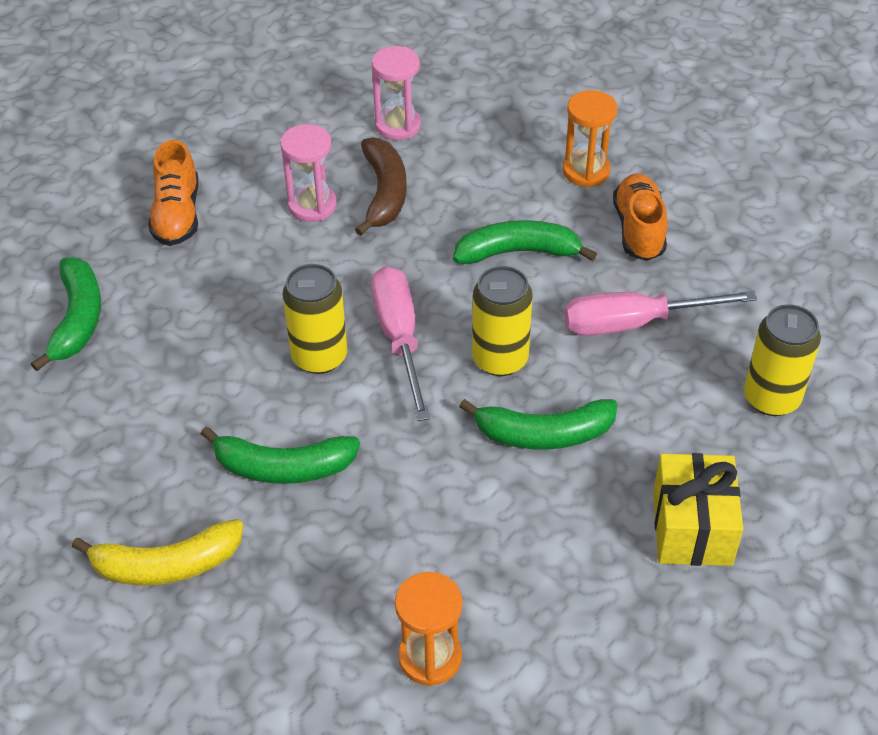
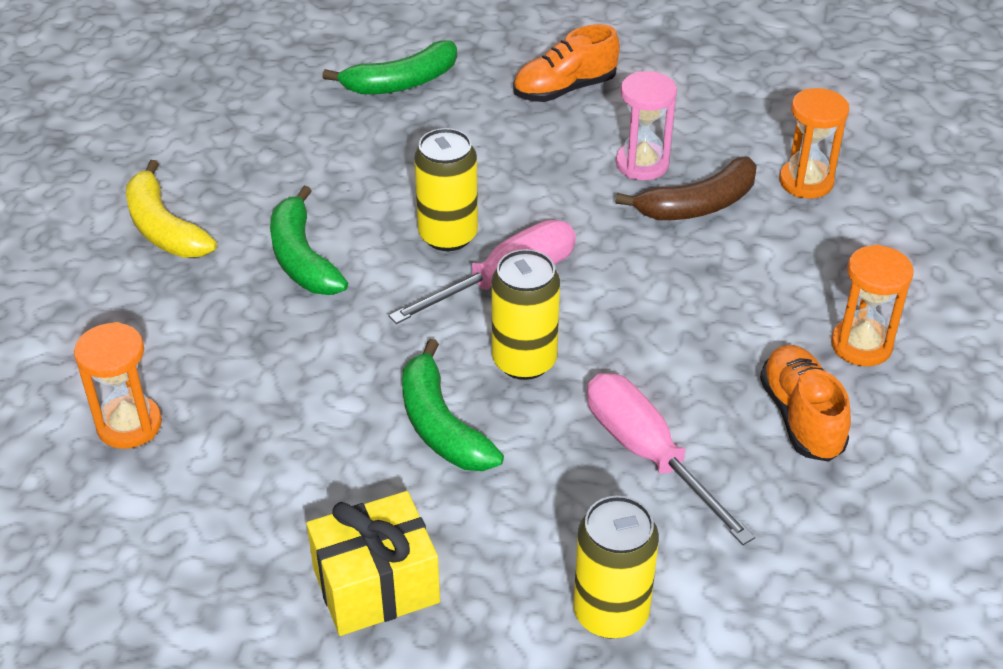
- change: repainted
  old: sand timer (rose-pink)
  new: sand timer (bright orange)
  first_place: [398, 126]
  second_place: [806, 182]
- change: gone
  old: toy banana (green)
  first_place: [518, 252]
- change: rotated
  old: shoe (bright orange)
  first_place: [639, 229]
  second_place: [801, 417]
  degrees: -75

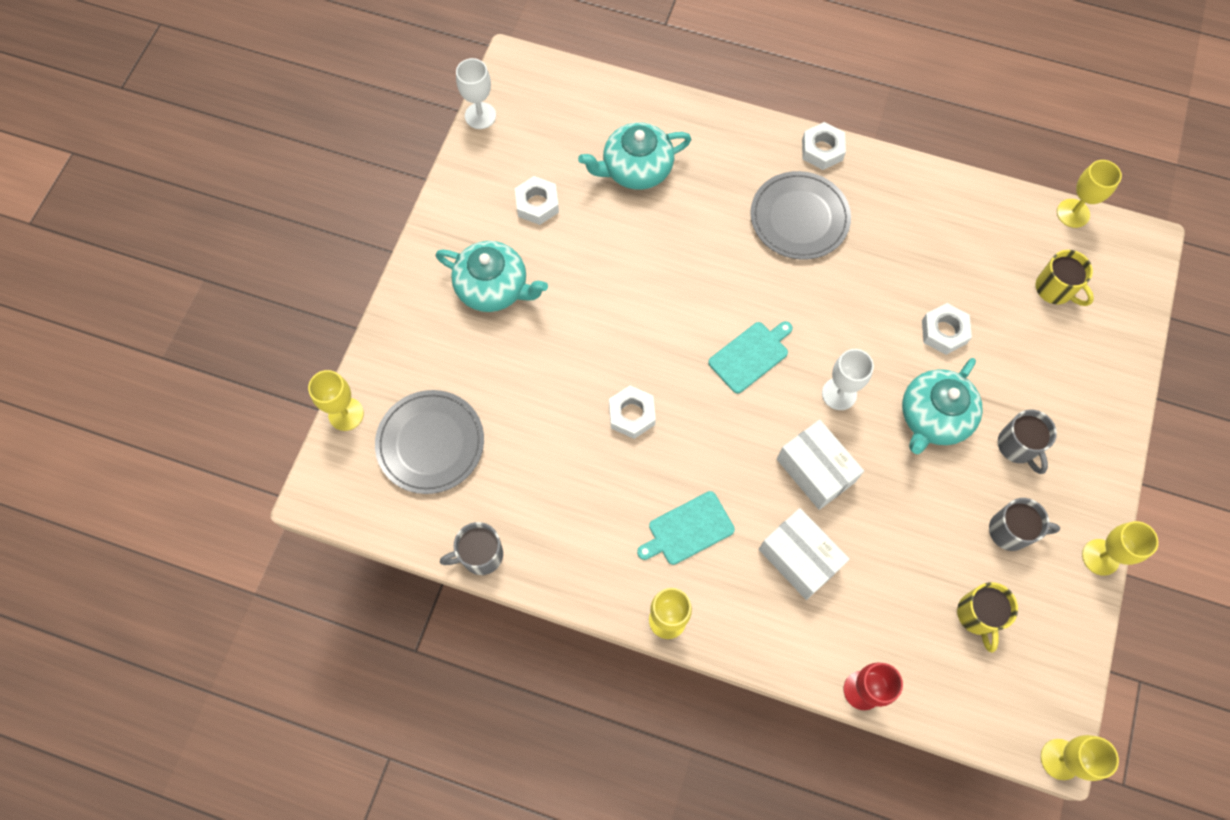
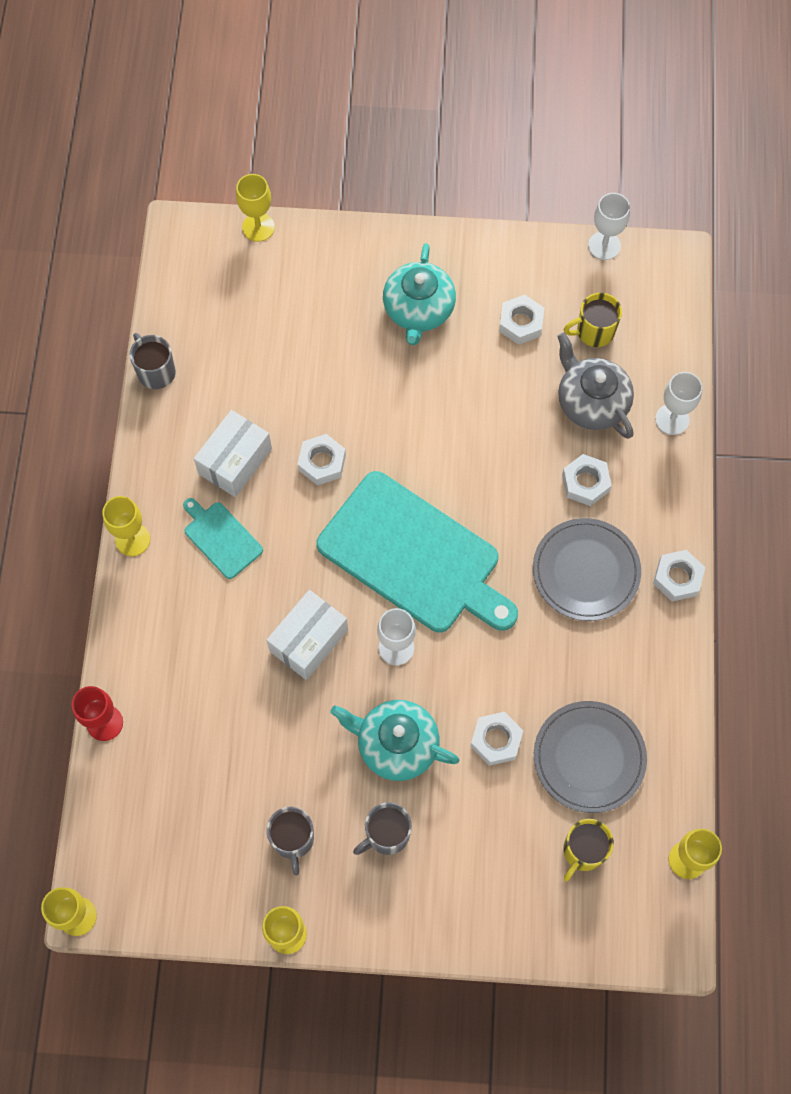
- change: shifted
  old: flat dish (ash-grey)
  first_place: [430, 443]
  second_place: [589, 757]
- change: repainted
  old: teapot (aqua)
  new: teapot (ash-grey)
  first_place: [636, 169]
  second_place: [591, 402]
- change: scaled
  old: bread board (aqua)
  first_place: [750, 355]
  second_place: [414, 556]
  factor: 2.21
- change: shifted
  old: box (pure white)
  first_place: [799, 558]
  second_place: [235, 461]
- change: shifted
  old: mug (yellow)
  first_place: [978, 615]
  second_place: [594, 331]
- change: new
  new: hexagon nut (pure white)
  second_place: [585, 483]
- change: new
  new: wine glass (pure white)
  second_place: [672, 419]

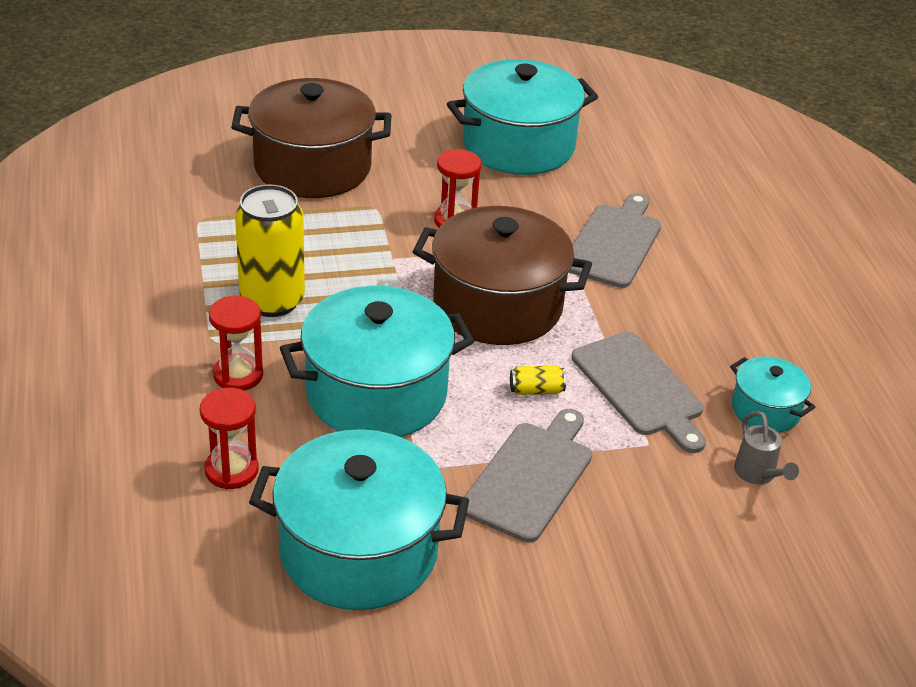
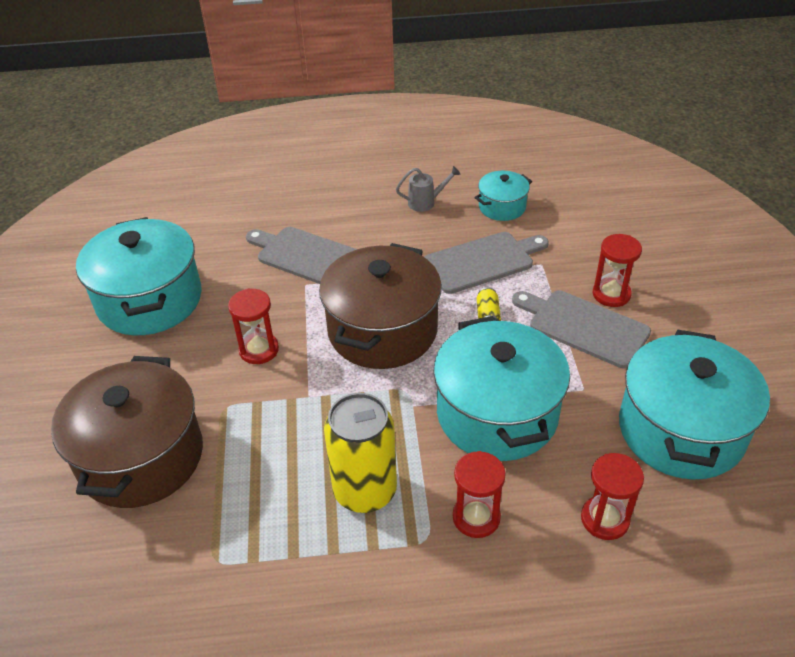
- change: shifted
  old: watering can (ash-grey)
  first_place: [757, 474]
  second_place: [425, 202]
- change: new
  new: sand timer (crimson)
  second_place: [611, 294]

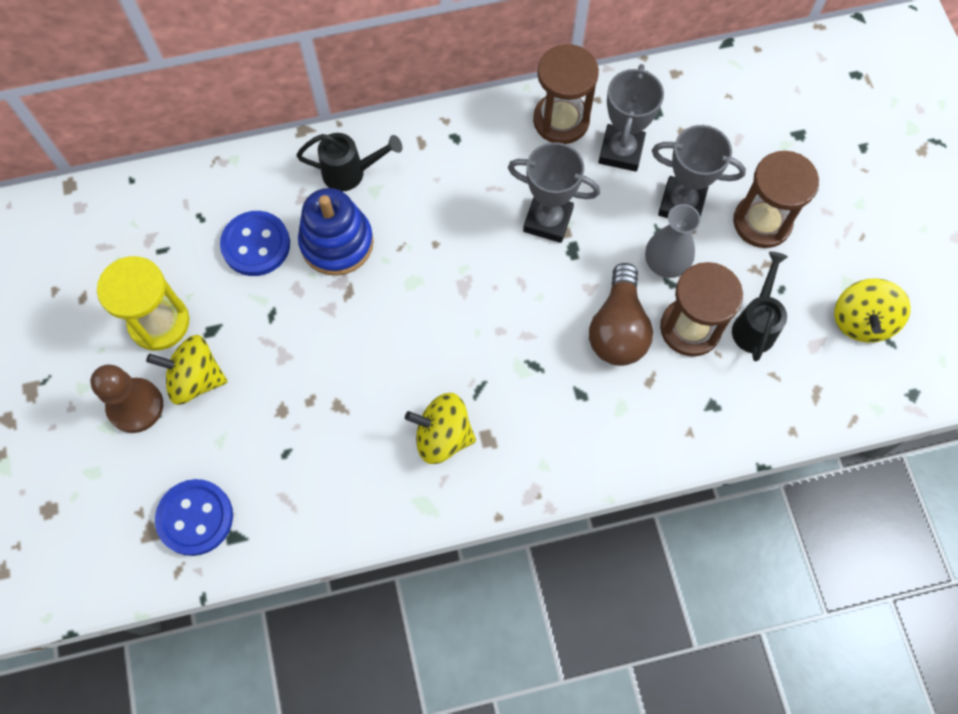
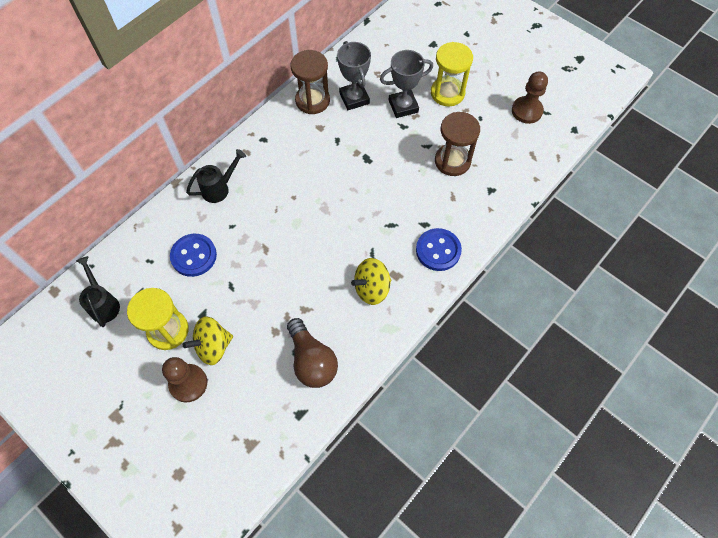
- change: shifted
  old: shirt button (blue)
  first_place: [195, 518]
  second_place: [438, 250]
- change: gone
  old: ring stacker (blue)
  first_place: [337, 243]
- change: gone
  old: award cup (ash-grey)
  first_place: [548, 220]
- change: shifted
  old: bulb (brown)
  first_place: [618, 329]
  second_place: [312, 361]
- change: gone
  old: flower vase (ash-grey)
  first_place: [665, 264]
- change: shifted
  old: watering can (jet-black)
  first_place: [755, 324]
  second_place: [103, 303]
- change: repainted
  old: sand timer (brown)
  new: sand timer (yellow)
  first_place: [762, 222]
  second_place: [447, 93]
- change: swapped
  old: whirligig (yellow)
  new: pawn (brown)
  first_place: [861, 321]
  second_place: [527, 111]

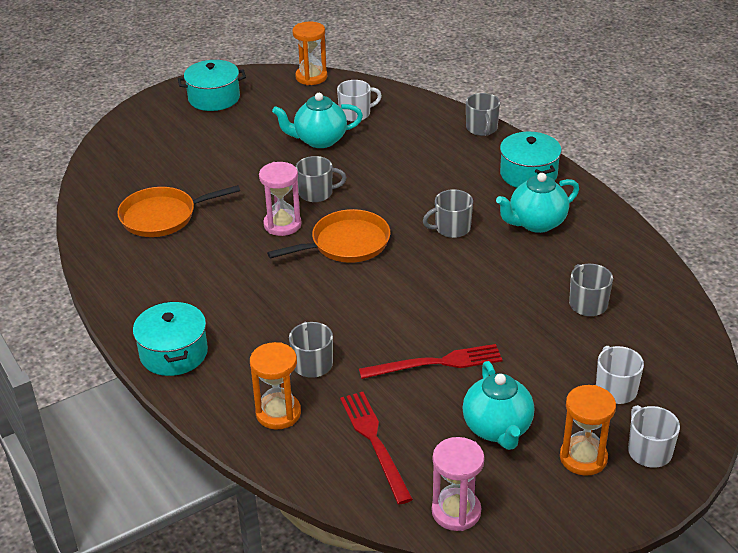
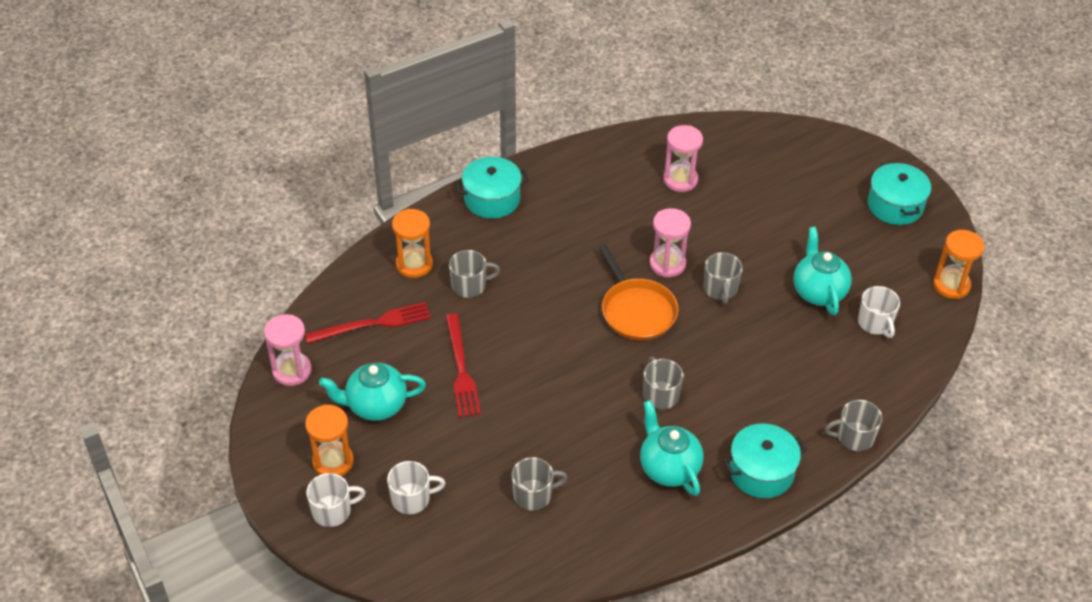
- change: swapped
  old: skillet (bright orange)
  new: sand timer (rose-pink)
  first_place: [162, 216]
  second_place: [680, 180]

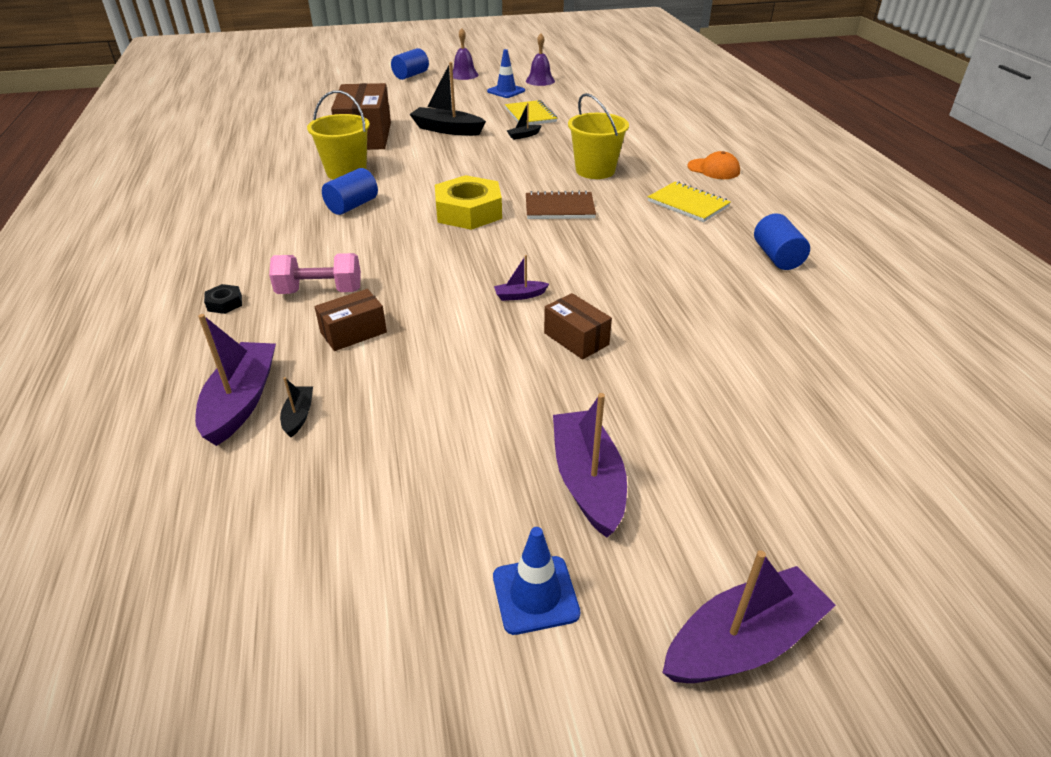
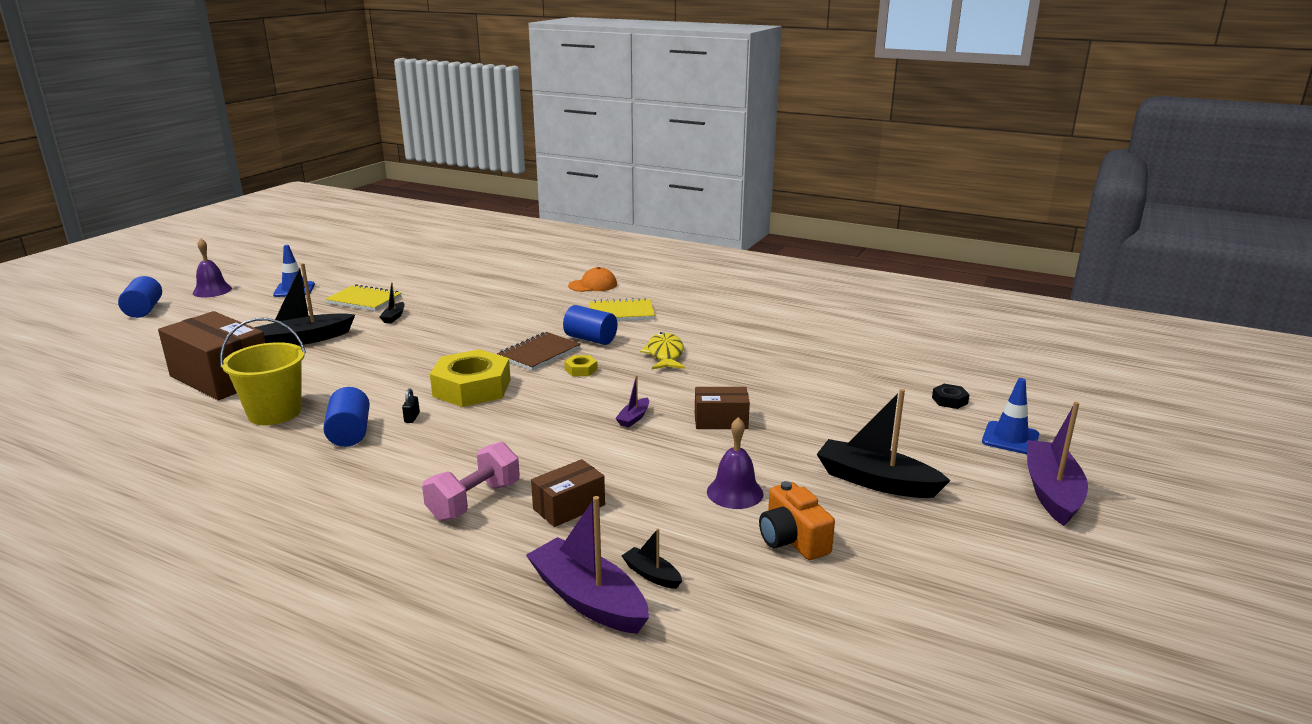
- change: shifted
  old: hexagon nut (jet-black)
  first_place: [224, 303]
  second_place: [949, 400]
- change: rotated
  old: box (brown)
  first_place: [353, 332]
  second_place: [569, 507]
  degrees: 45
- change: shifted
  old: road cone (blue)
  first_place: [535, 595]
  second_place: [1010, 438]
- change: shifted
  old: bell (violet)
  first_place: [540, 80]
  second_place: [735, 492]
- change: repainted
  old: toy boat (violet)
  new: toy boat (jet-black)
  first_place: [587, 481]
  second_place: [876, 481]
- change: gone
  old: sand bucket (yellow)
  first_place: [595, 170]
- change: shifted
  old: cylinder (blue)
  first_place: [777, 257]
  second_place: [590, 339]
- change: new
  new: small lock (jet-black)
  second_place: [412, 418]
- change: new
  new: hexagon nut (yellow)
  second_place: [581, 370]
- change: new
  new: fish figure (yellow)
  second_place: [665, 354]
- change: new
  new: compact camera (bright orange)
  second_place: [792, 540]

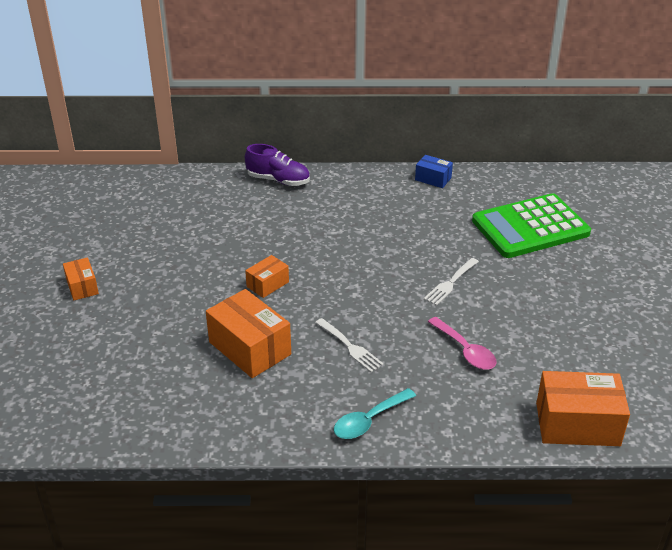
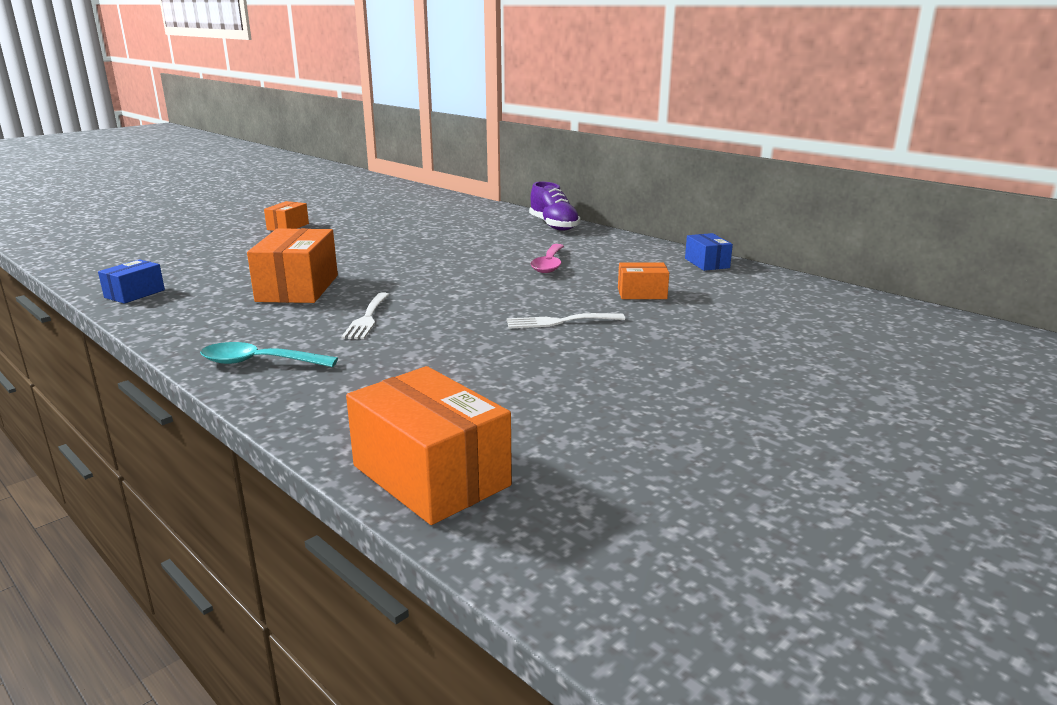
- change: shifted
  old: box (bright orange)
  first_place: [267, 284]
  second_place: [642, 293]
- change: shifted
  old: spoon (rose-pink)
  first_place: [465, 350]
  second_place: [549, 264]
- change: gone
  old: pocket calculator (green)
  first_place: [530, 227]
- change: new
  new: box (blue)
  second_place: [135, 294]

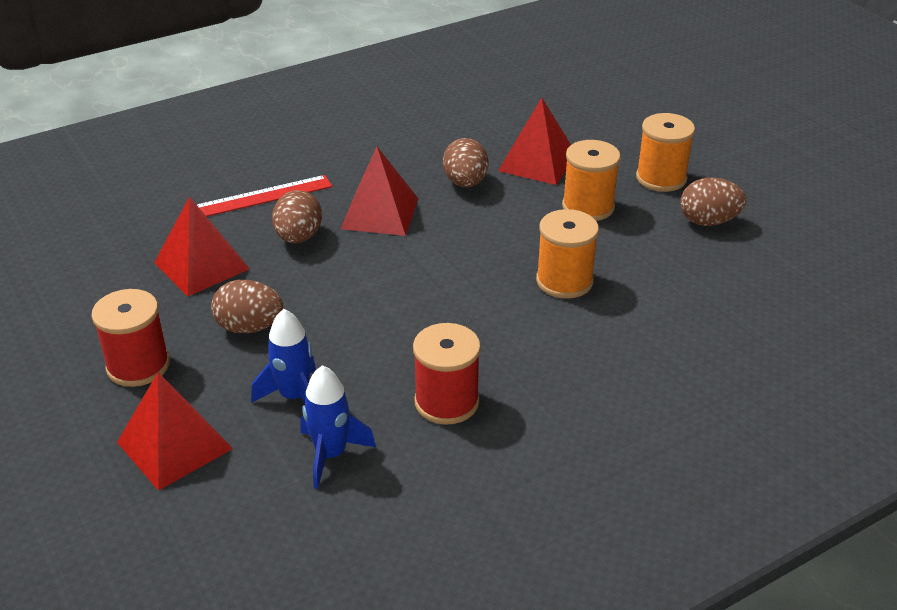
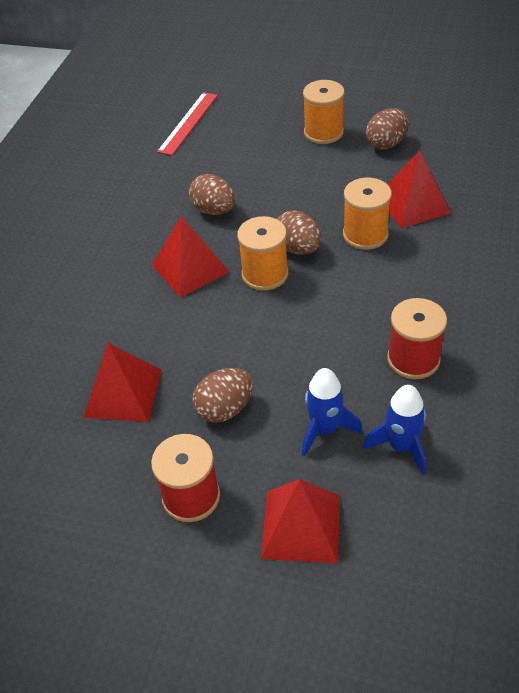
- change: shifted
  old: measuring stick (crimson)
  first_place: [260, 197]
  second_place: [188, 123]
- change: shifted
  old: egg (brown)
  first_place: [298, 237]
  second_place: [298, 248]
- change: shifted
  old: pyramid shape (crimson)
  first_place: [537, 162]
  second_place: [413, 204]
- change: shifted
  old: reel of thread (bright orange)
  first_place: [588, 207]
  second_place: [265, 274]

